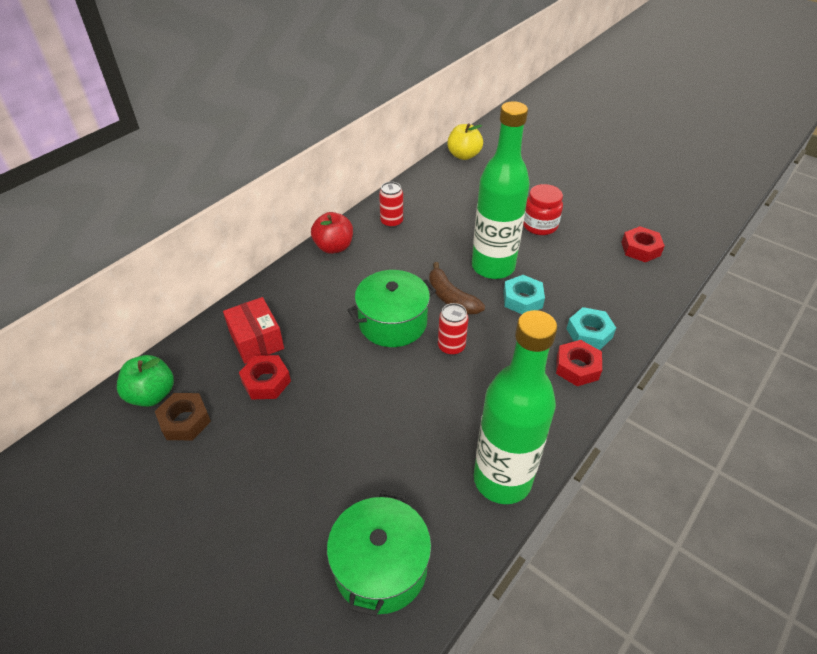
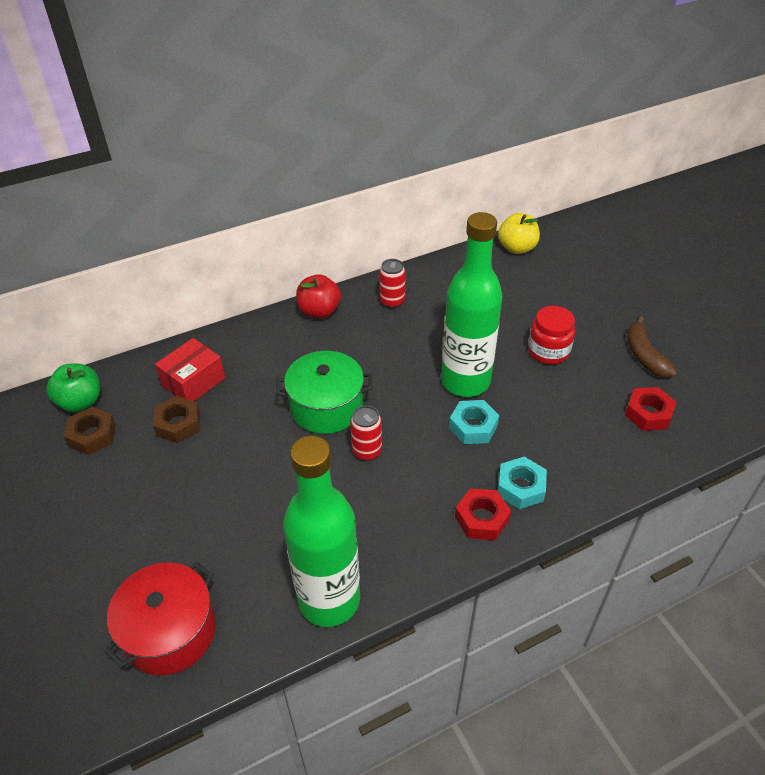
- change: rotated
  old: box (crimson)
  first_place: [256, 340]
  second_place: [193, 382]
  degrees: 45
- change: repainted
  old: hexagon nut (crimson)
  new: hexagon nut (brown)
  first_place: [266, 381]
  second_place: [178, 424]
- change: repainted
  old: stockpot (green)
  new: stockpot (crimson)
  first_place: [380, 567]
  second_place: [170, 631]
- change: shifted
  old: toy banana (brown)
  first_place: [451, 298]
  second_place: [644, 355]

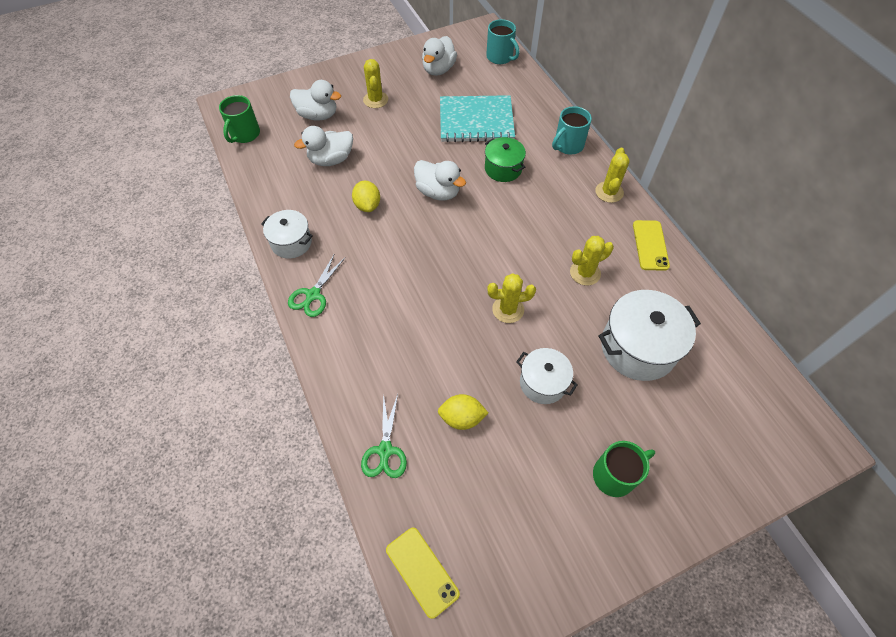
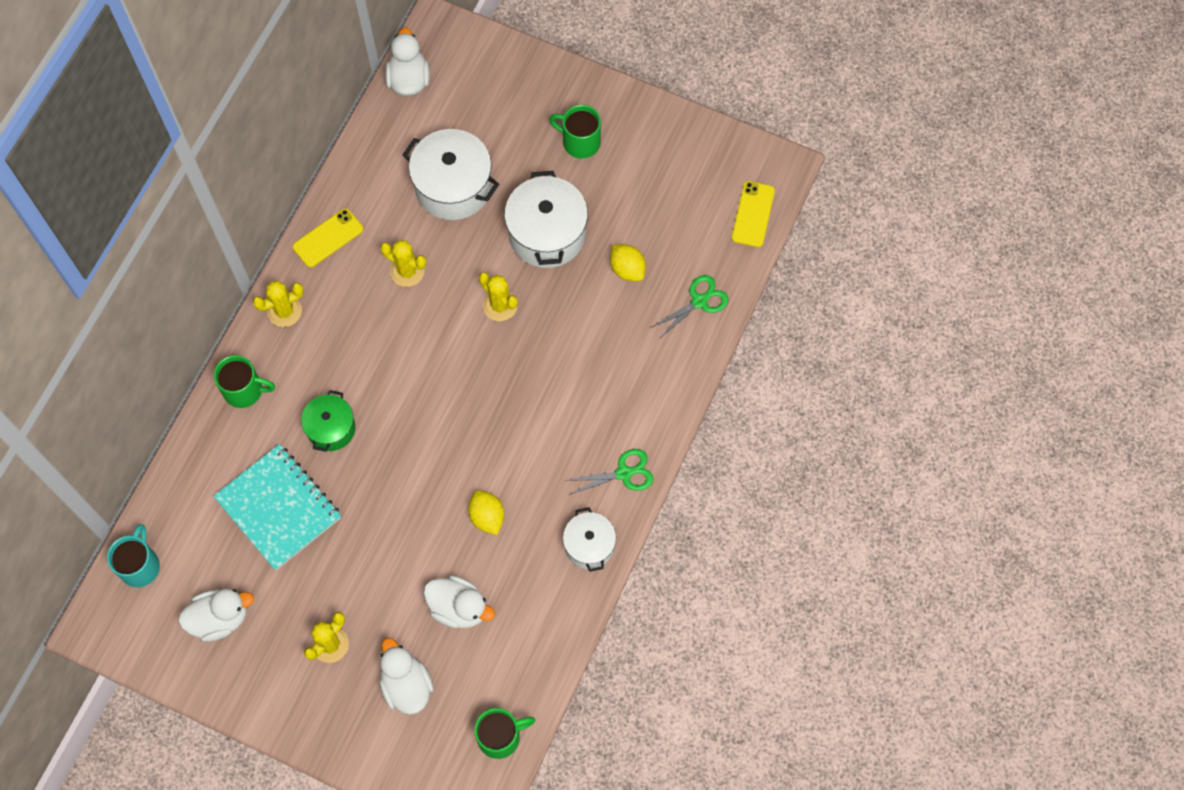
- change: rotated
  old: citrus fruit (yellow)
  first_place: [367, 205]
  second_place: [487, 517]
  degrees: -60
- change: shifted
  old: duck (pure white)
  first_place: [438, 192]
  second_place: [409, 80]
- change: scaled
  old: stockpot (pure white)
  first_place: [543, 383]
  second_place: [547, 234]
  factor: 1.65
- change: repainted
  old: mug (aqua)
  new: mug (green)
  first_place: [568, 145]
  second_place: [244, 390]

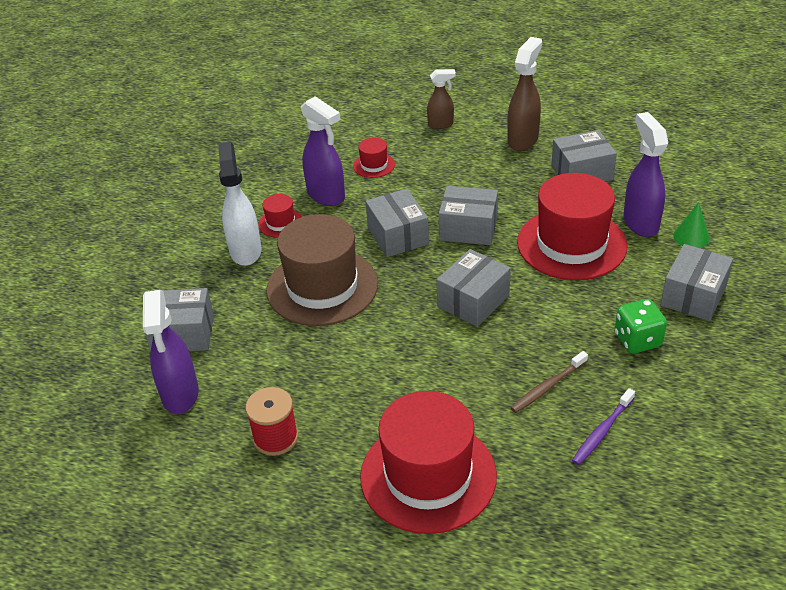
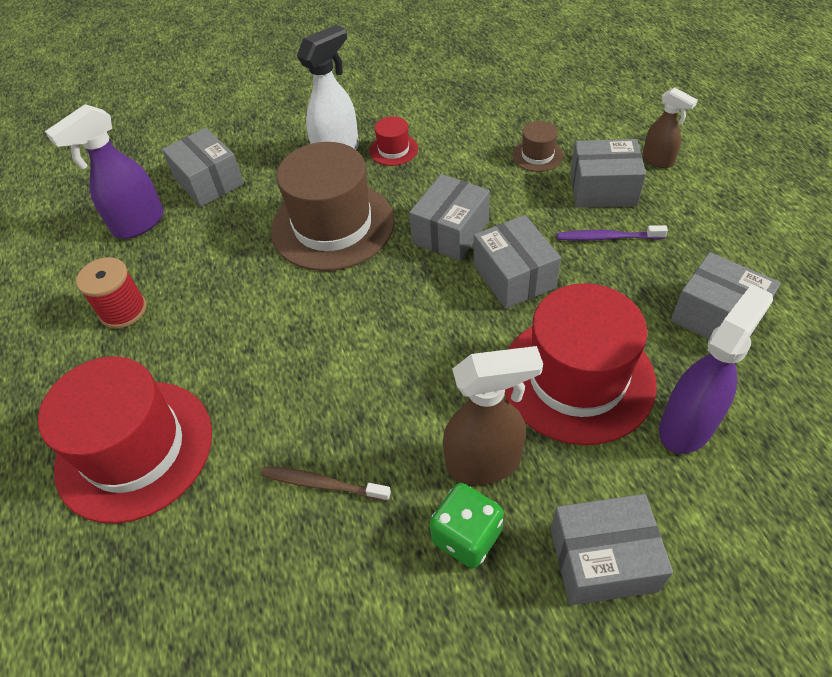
- change: gone
  old: spray cleaner (violet)
  first_place: [326, 196]
- change: repainted
  old: tall hat (crimson)
  new: tall hat (brown)
  first_place: [374, 165]
  second_place: [537, 155]
- change: shifted
  old: box (ash-grey)
  first_place: [473, 301]
  second_place: [603, 189]
- change: shifted
  old: spray cleaner (brown)
  first_place: [523, 139]
  second_place: [484, 463]
- change: shifted
  old: tooth brush (violet)
  first_place: [602, 431]
  second_place: [607, 237]
- change: gone
  old: cone (green)
  first_place: [691, 237]

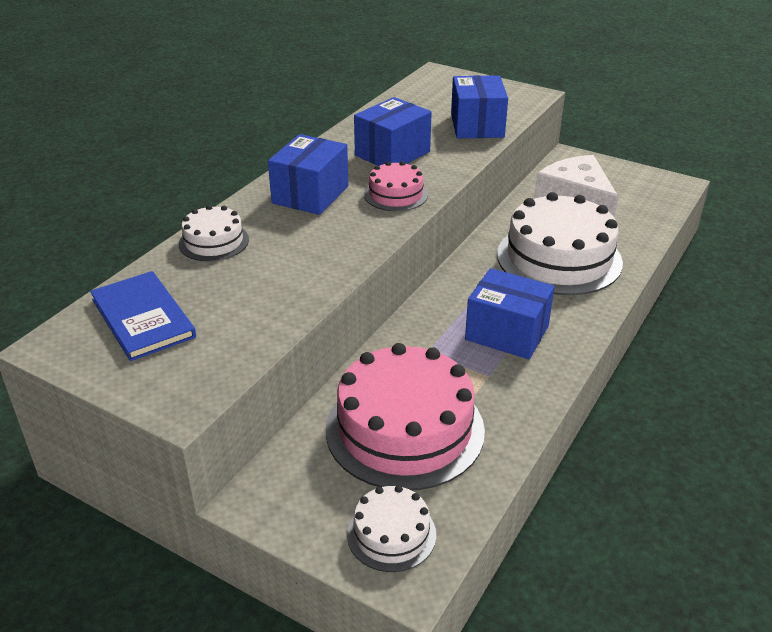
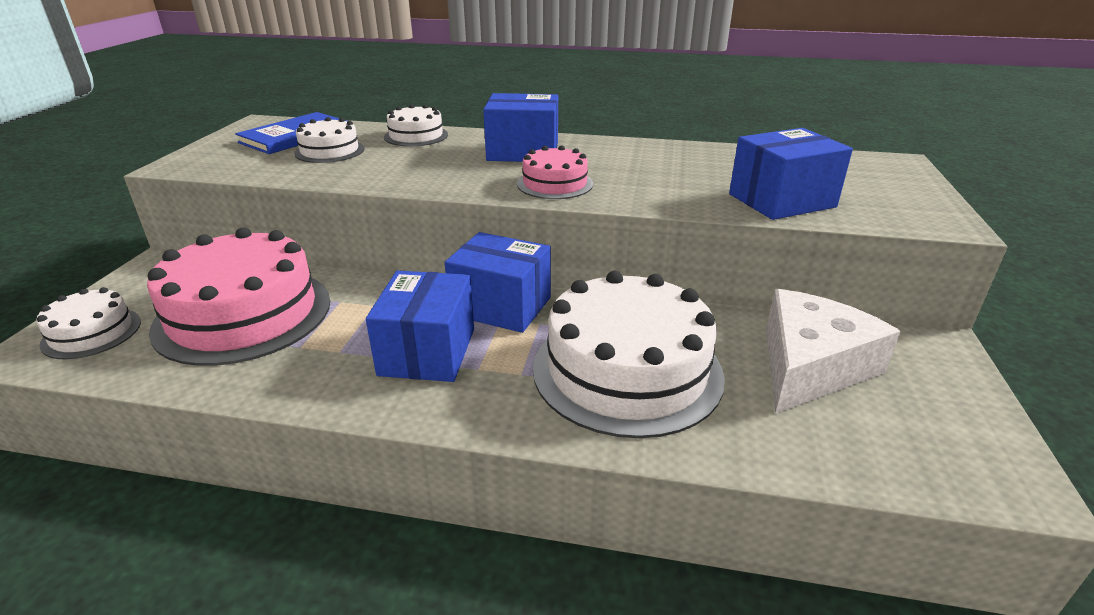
- change: shifted
  old: box (blue)
  first_place: [392, 153]
  second_place: [501, 306]
- change: new
  new: layer cake (pure white)
  second_place: [329, 151]

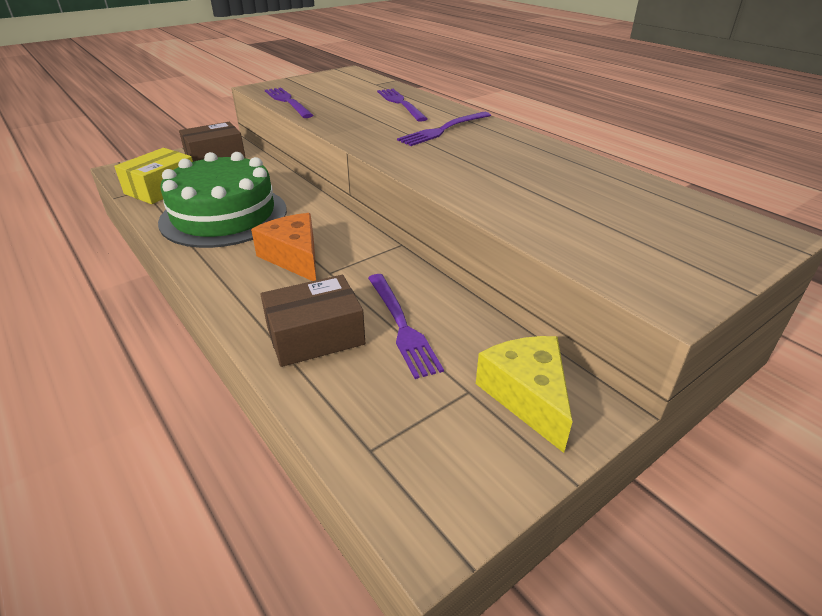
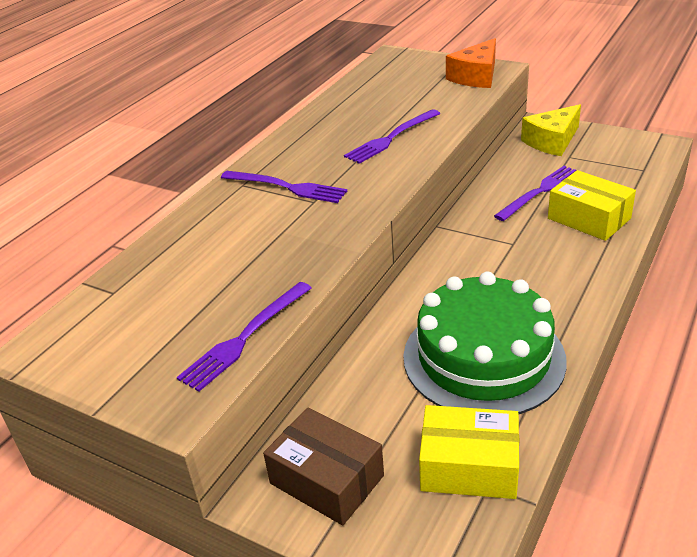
- change: shifted
  old: cheese wedge (bright orange)
  first_place: [294, 257]
  second_place: [476, 76]
- change: repainted
  old: box (brown)
  new: box (yellow)
  first_place: [315, 336]
  second_place: [589, 218]
- change: shifted
  old: table fork (violet)
  first_place: [400, 103]
  second_place: [391, 138]

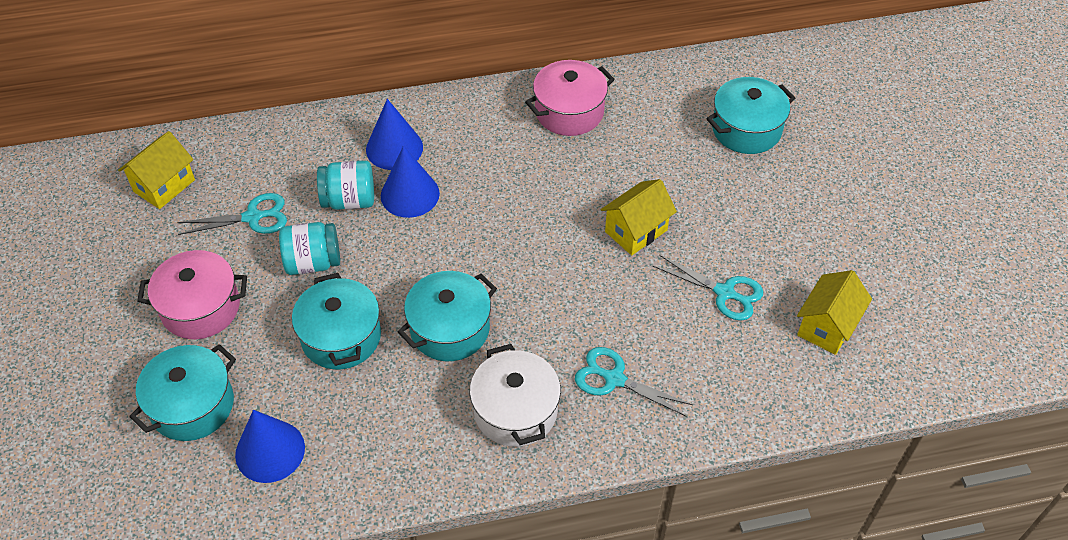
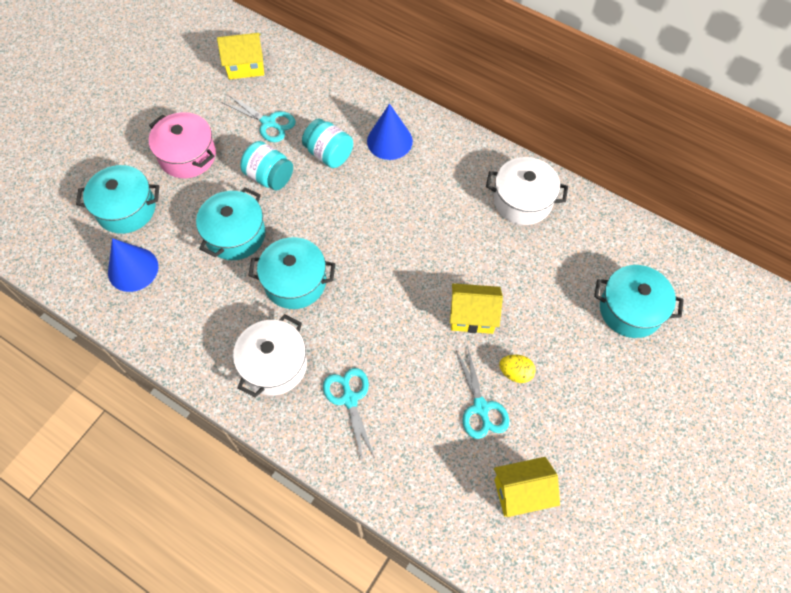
- change: gone
  old: cone (blue)
  first_place: [410, 194]
- change: repainted
  old: stockpot (rose-pink)
  new: stockpot (pure white)
  first_place: [569, 112]
  second_place: [522, 201]
- change: new
  new: egg (yellow)
  second_place: [515, 373]

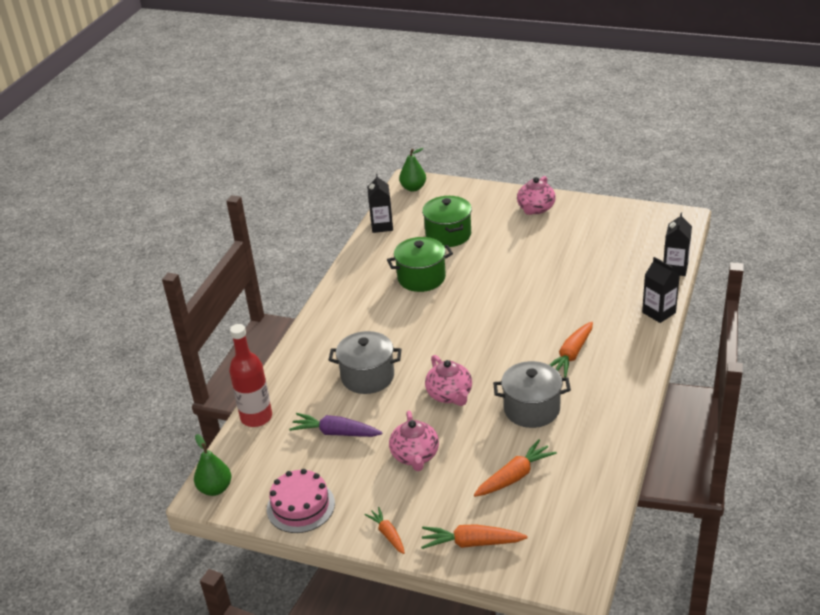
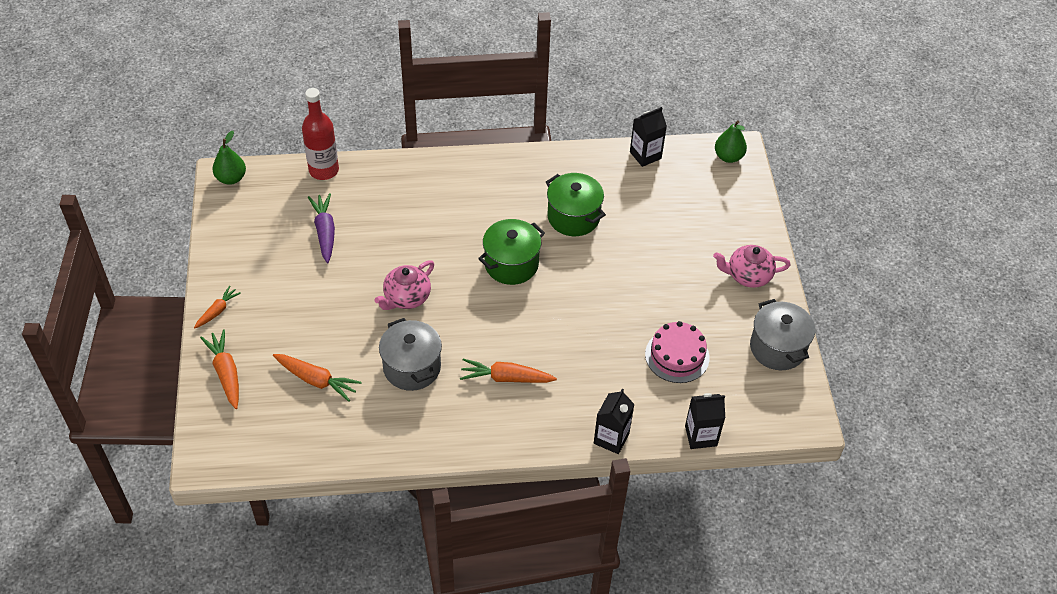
- change: shifted
  old: layer cake (rose-pink)
  first_place: [300, 506]
  second_place: [677, 356]
- change: shifted
  old: stockpot (ash-grey)
  first_place: [367, 377]
  second_place: [777, 348]
- change: gone
  old: teapot (rose-pink)
  first_place: [415, 456]
- change: shifted
  old: stockpot (green)
  first_place: [448, 235]
  second_place: [511, 264]

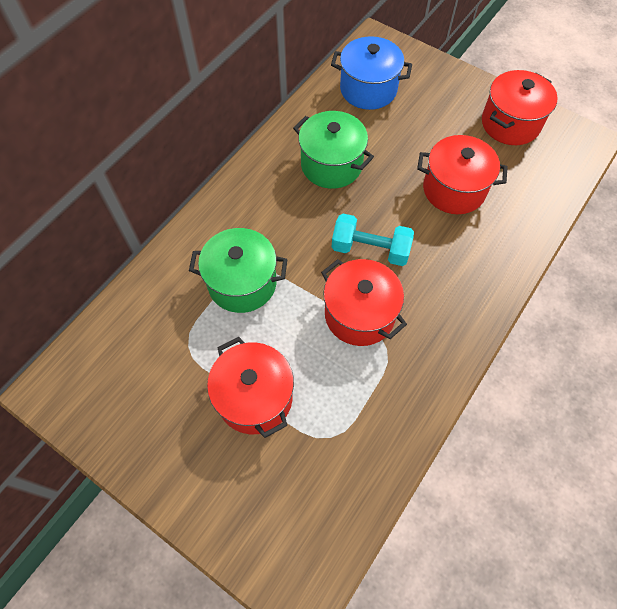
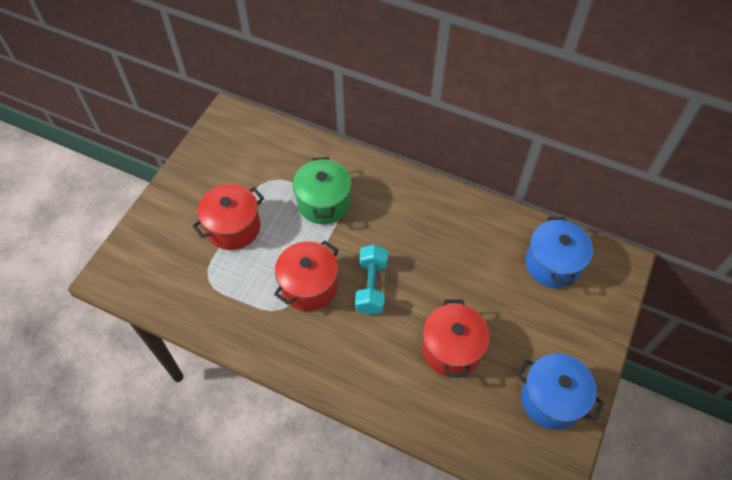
- change: gone
  old: stockpot (green)
  first_place: [331, 165]
- change: repainted
  old: stockpot (crimson)
  new: stockpot (blue)
  first_place: [510, 123]
  second_place: [551, 399]

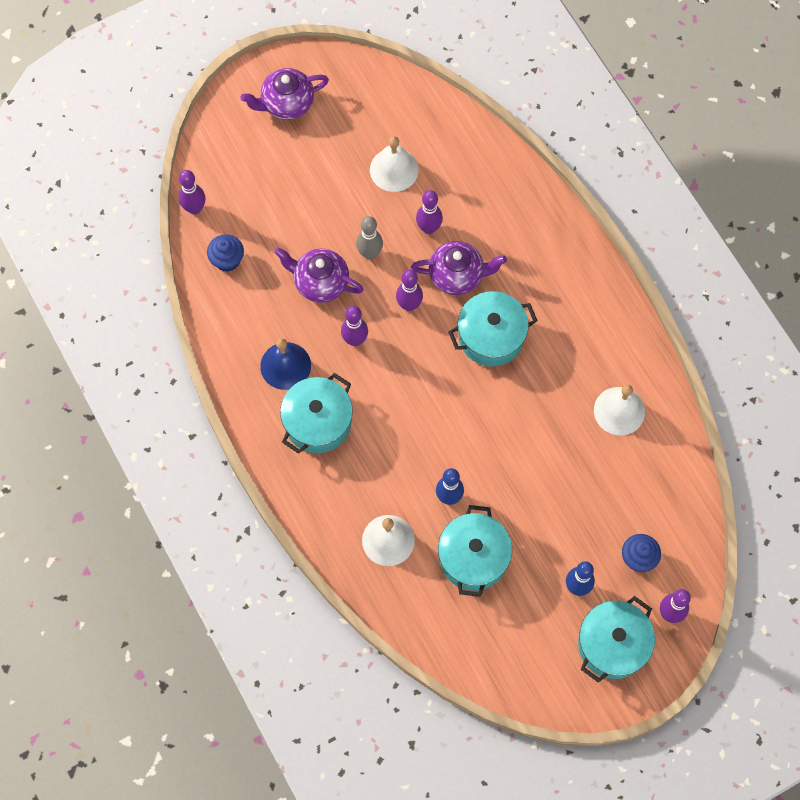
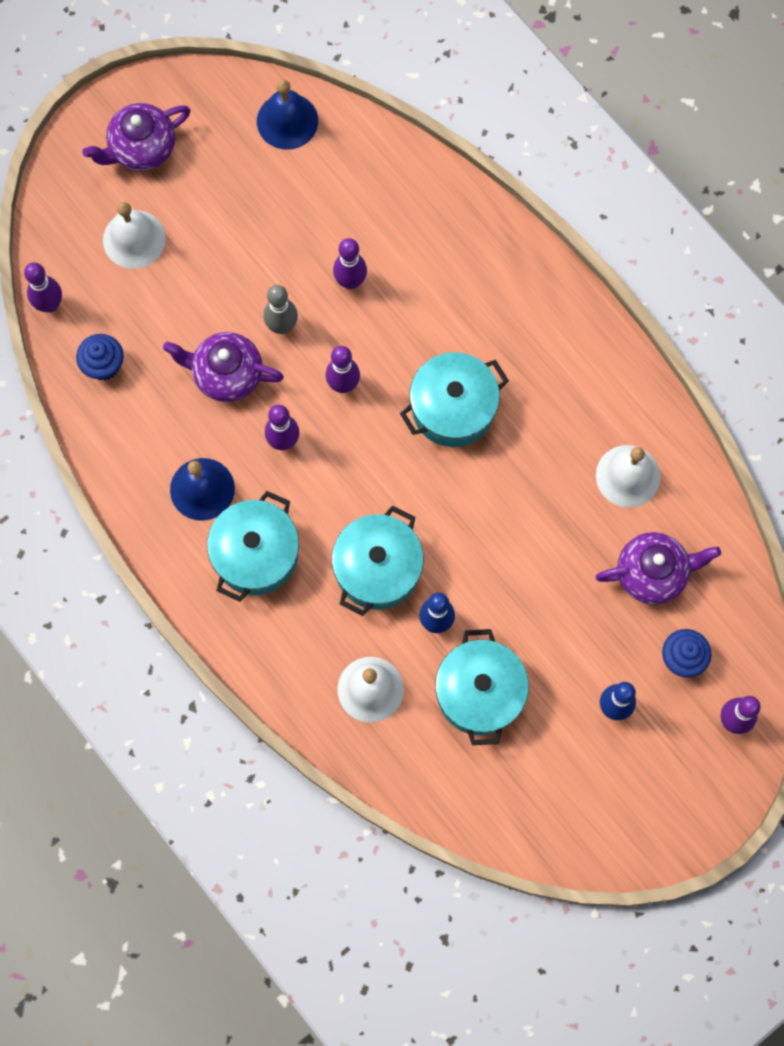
- change: shifted
  old: bell (pure white)
  first_place: [394, 169]
  second_place: [134, 239]
- change: shifted
  old: teapot (violet)
  first_place: [457, 275]
  second_place: [652, 573]
- change: shifted
  old: stockpot (aqua)
  first_place: [612, 644]
  second_place: [377, 568]
- change: new
  new: bell (blue)
  second_place: [287, 121]

